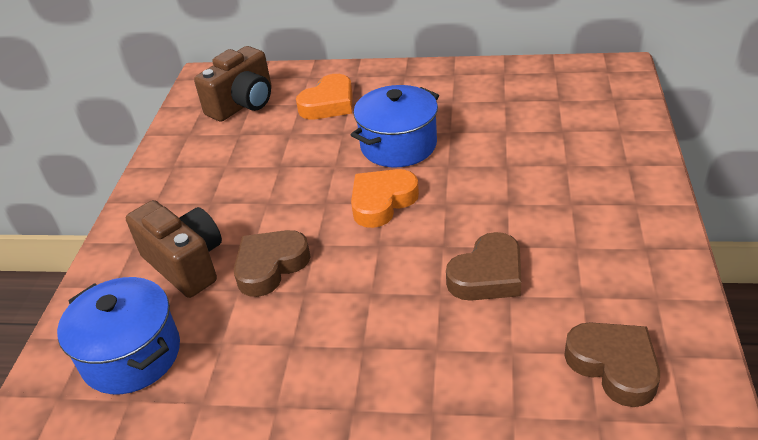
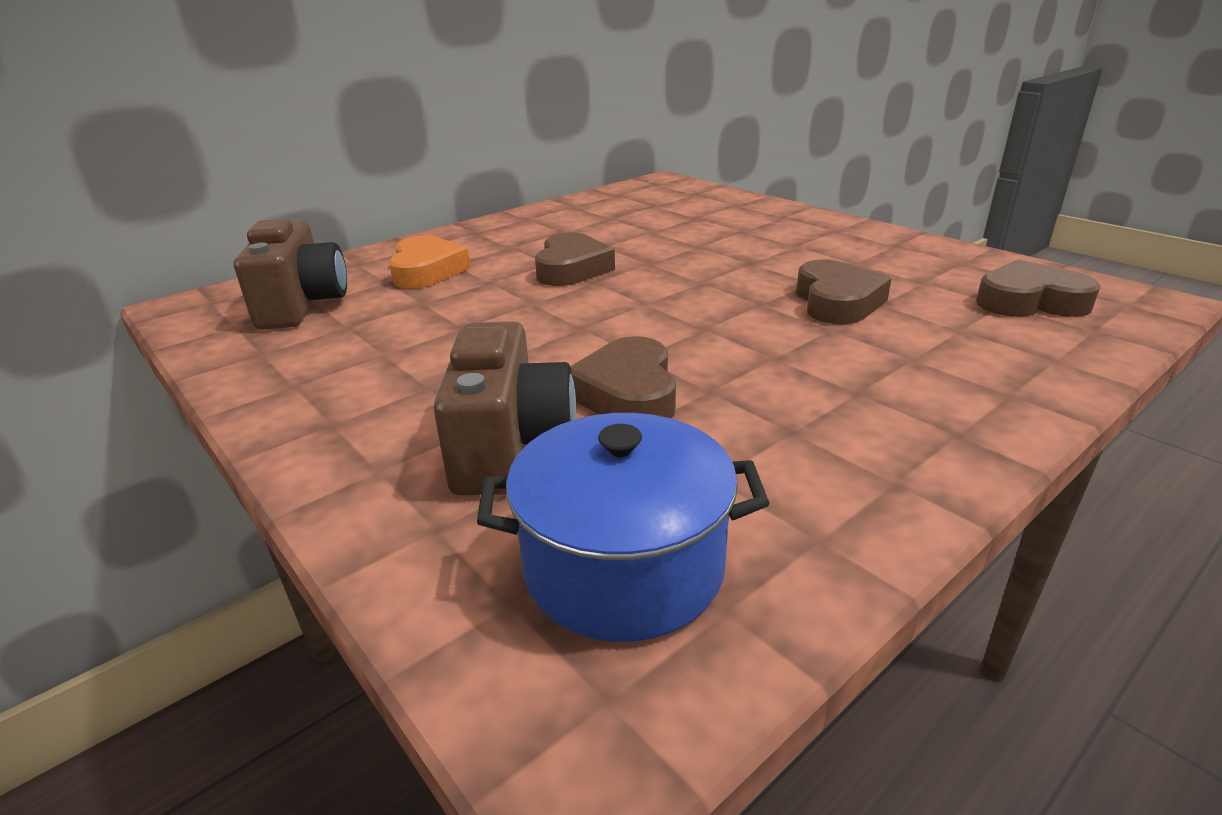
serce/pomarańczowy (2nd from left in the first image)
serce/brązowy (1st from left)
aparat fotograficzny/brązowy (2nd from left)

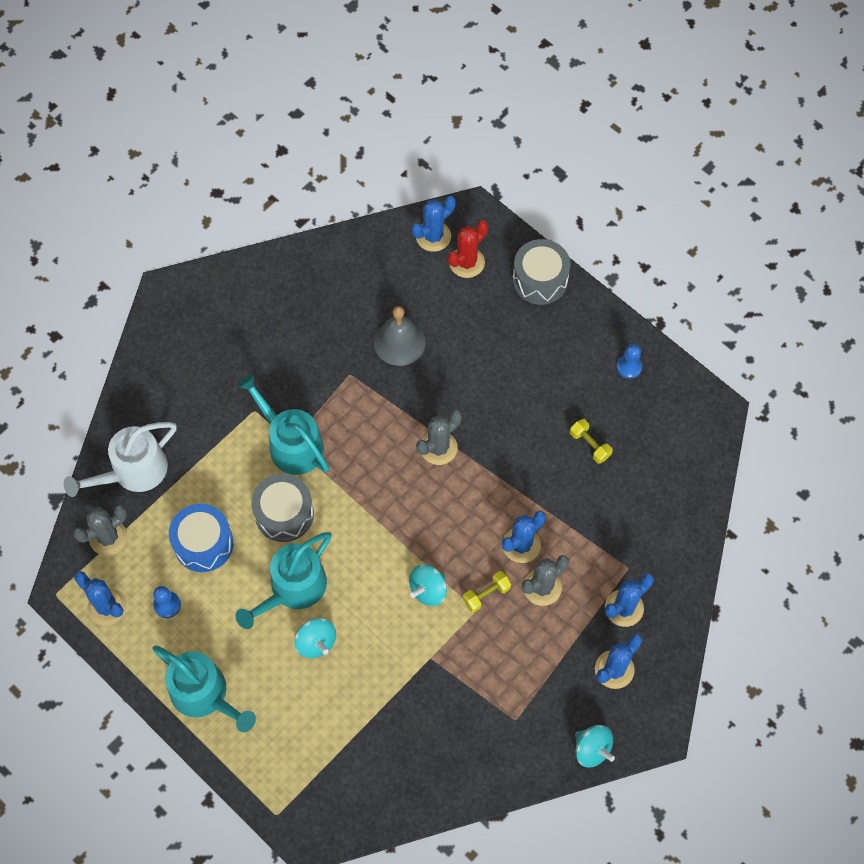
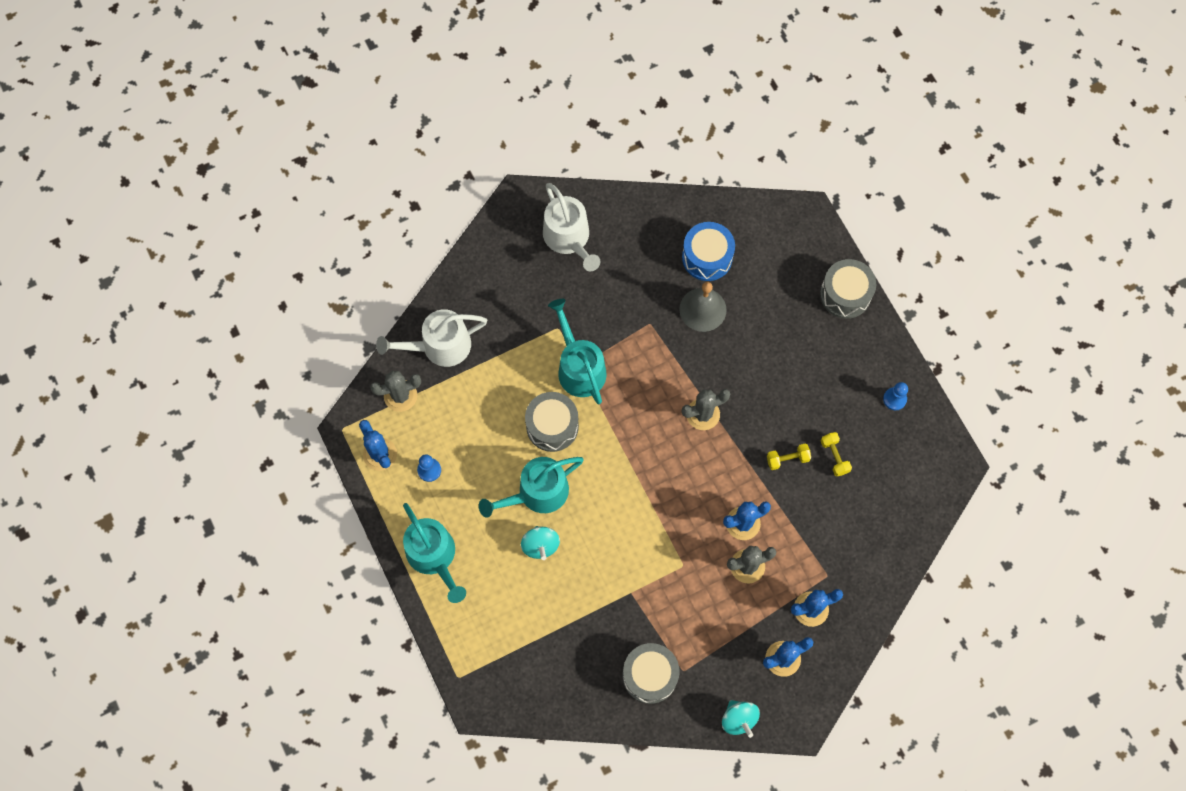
bączek/turkusowy (2nd from left in the first image)
kaktus/niebieski (2nd from left in the first image)
kaktus/czerwony
konewka/biały (2nd from left)
bęben/szary (2nd from left)
bęben/niebieski
hantel/żółty (1st from left)

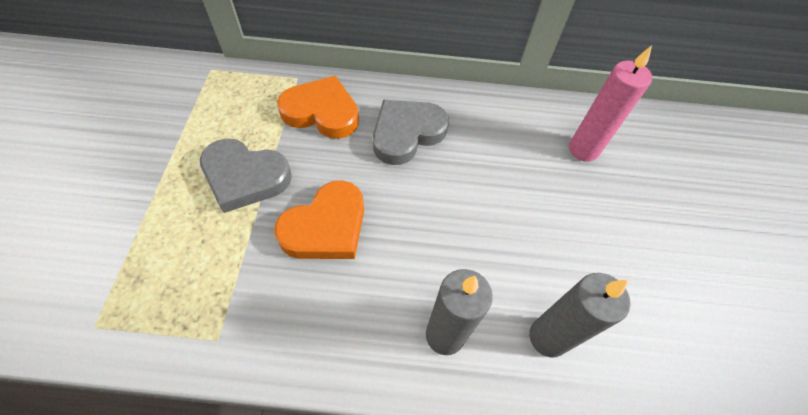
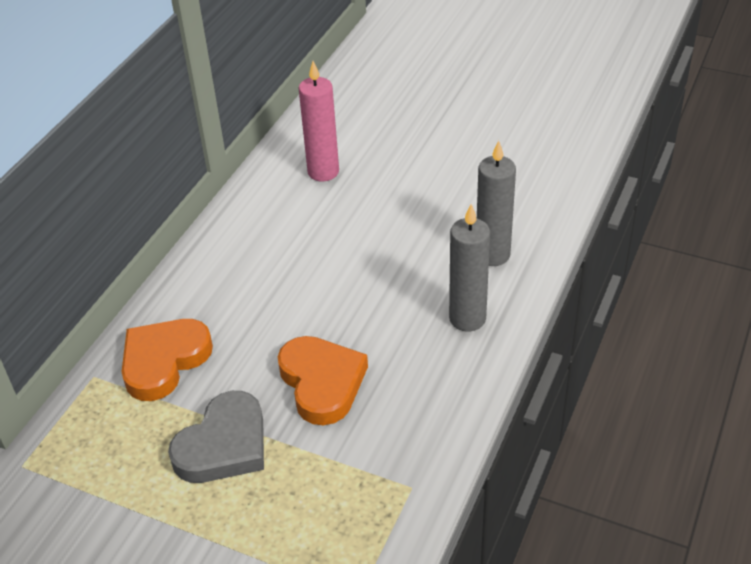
serce/szary (2nd from left in the first image)

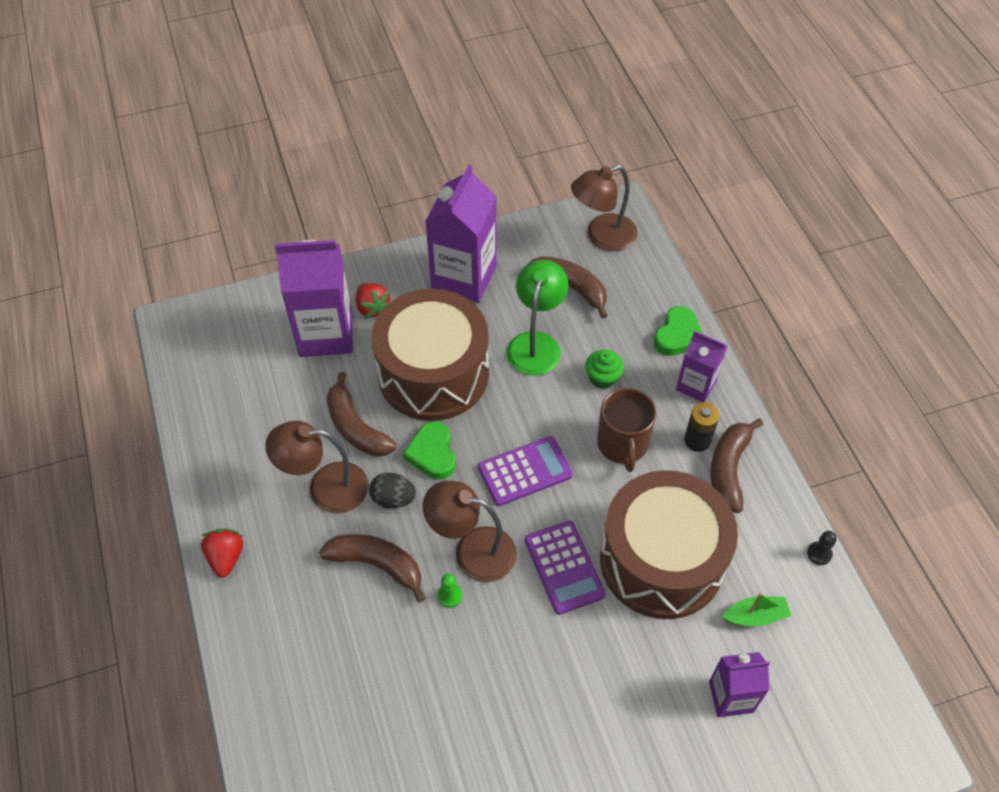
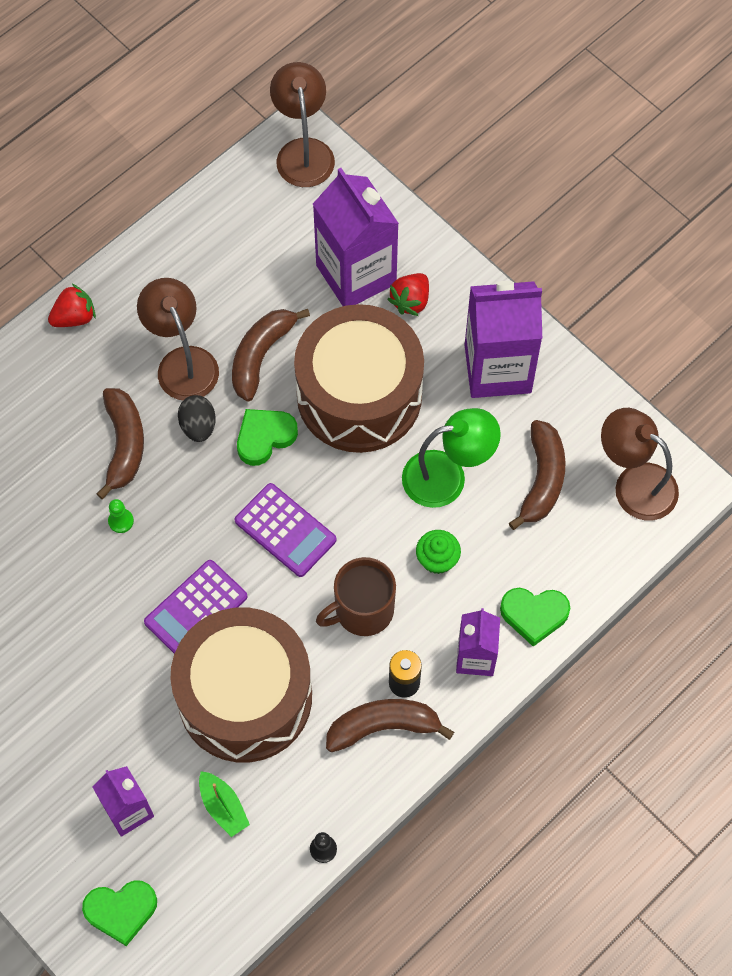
serce/zielony (1st from left)
lampka/brązowy (2nd from left)

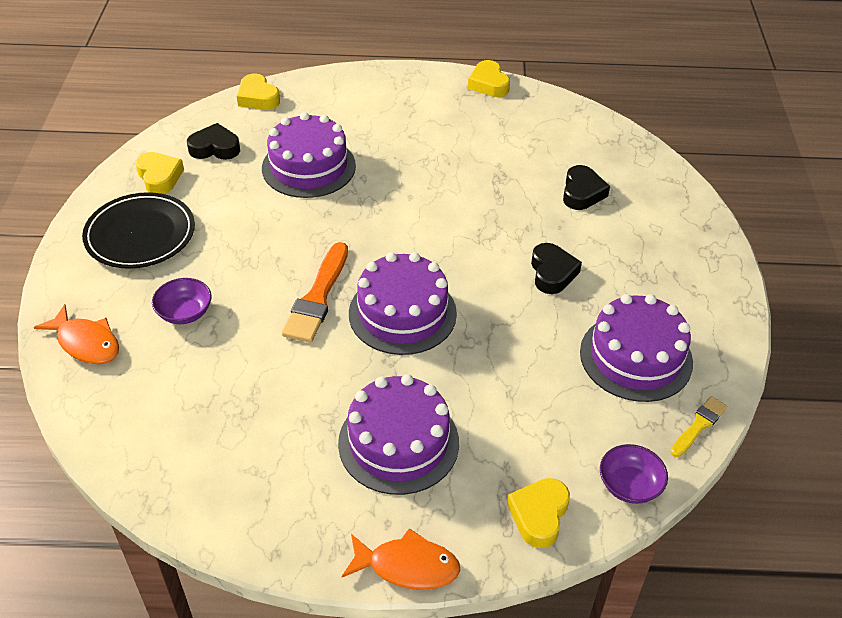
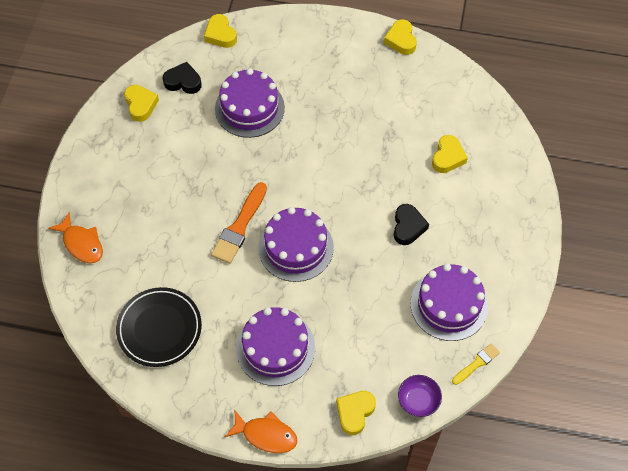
miska/fioletowy (1st from left in the first image)
talerz/czarny
serce/żółty (5th from left)

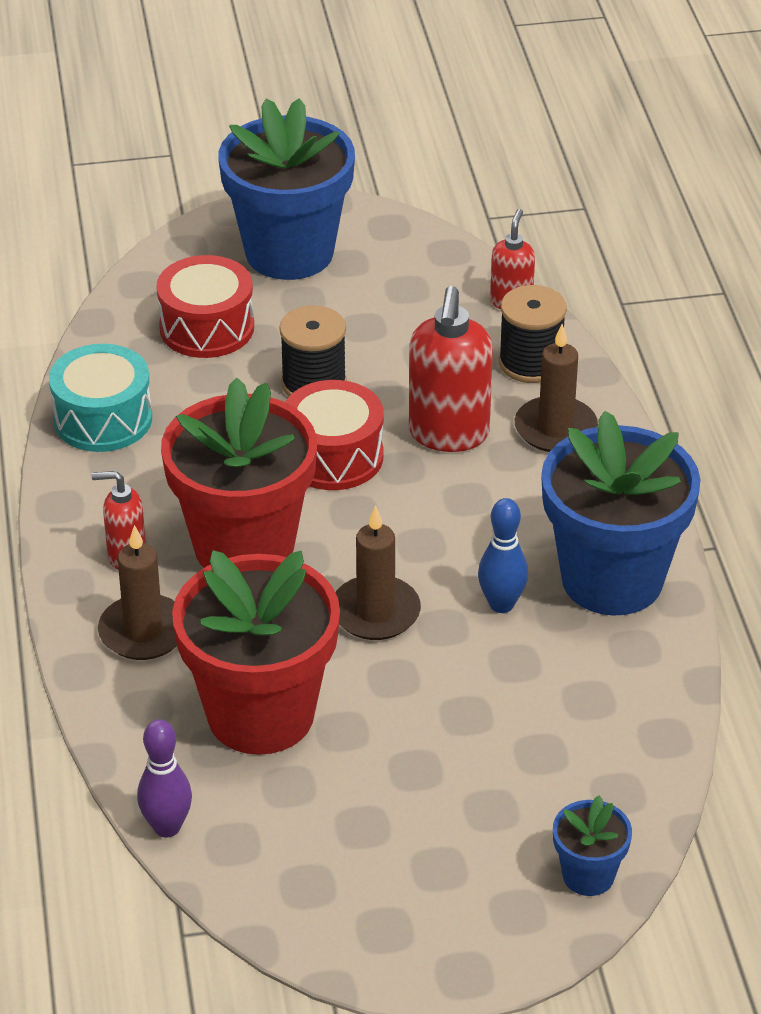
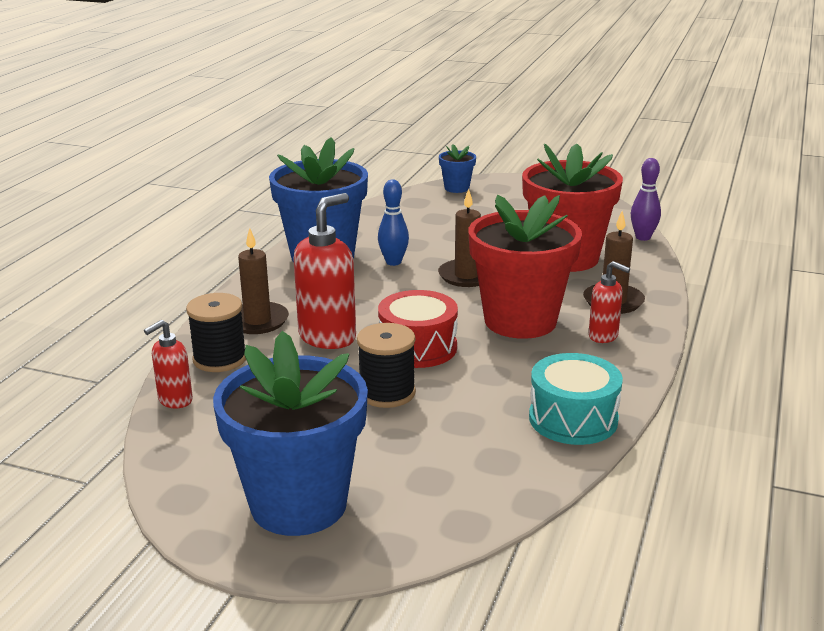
bęben/czerwony (1st from left in the first image)

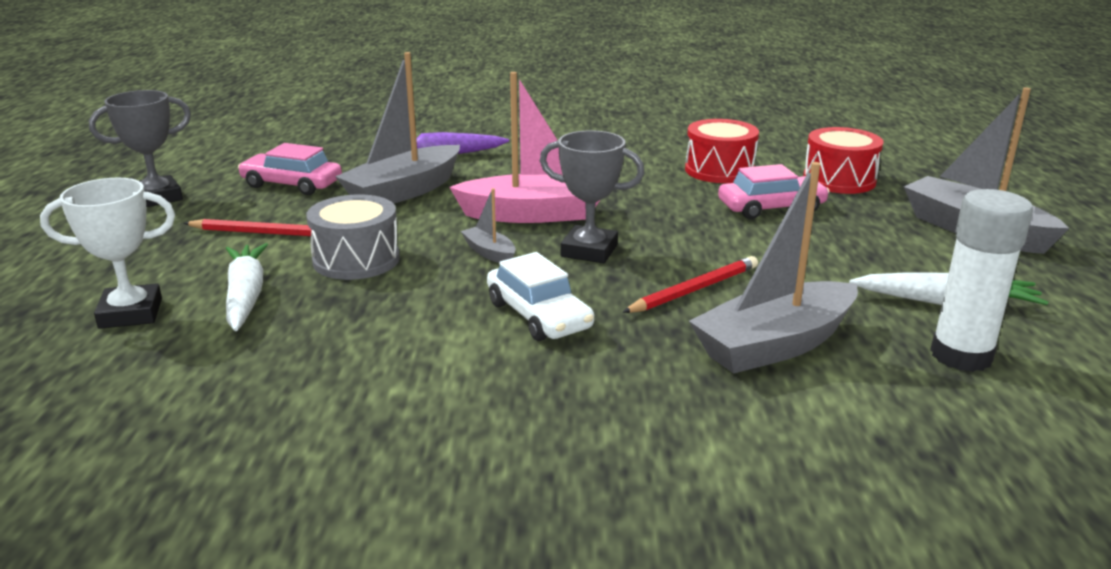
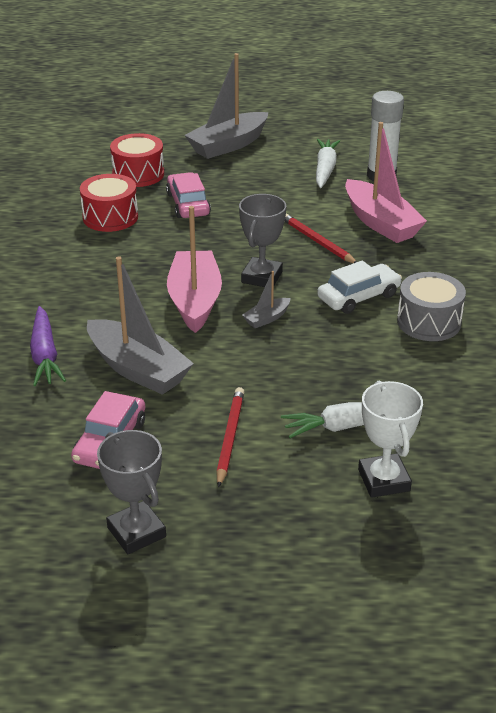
bęben/szary
łódka/różowy (2nd from left)

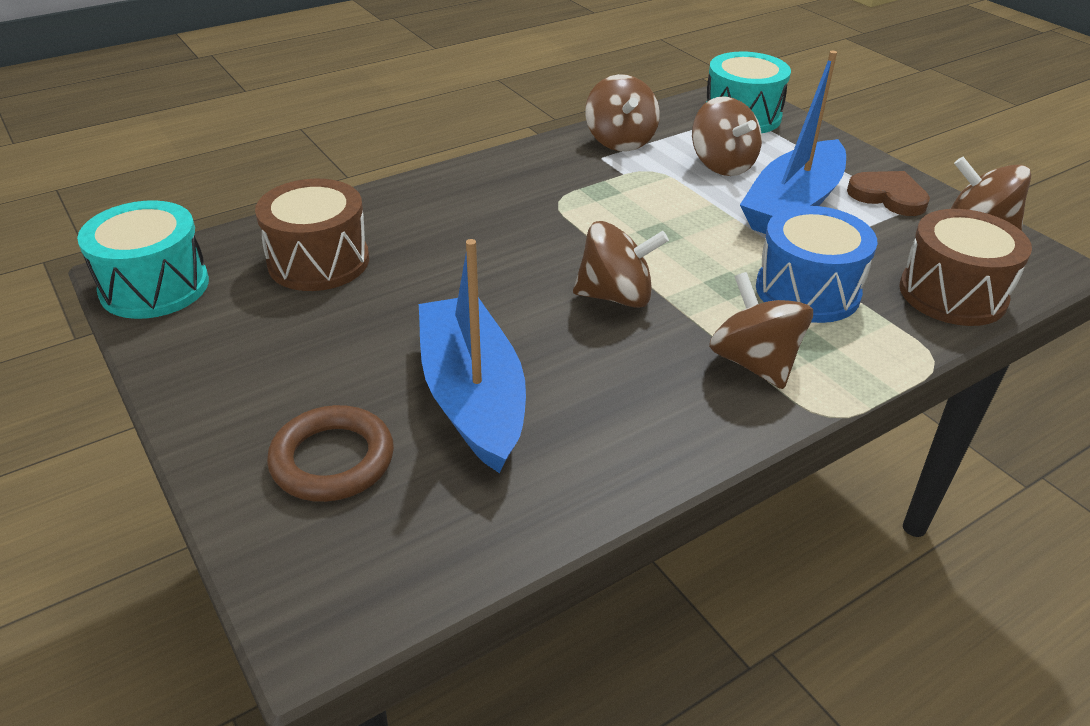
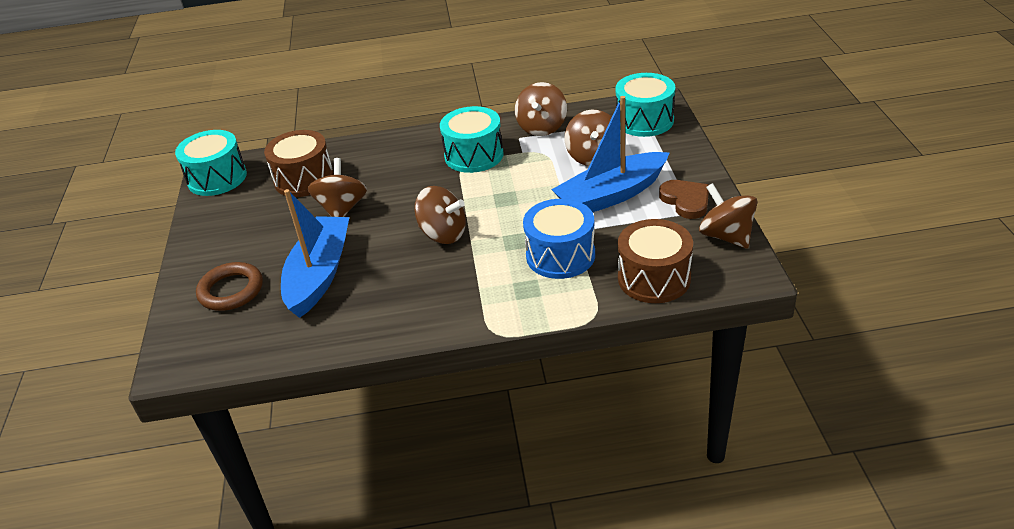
bęben/turkusowy (2nd from left)
bączek/brązowy (1st from left)

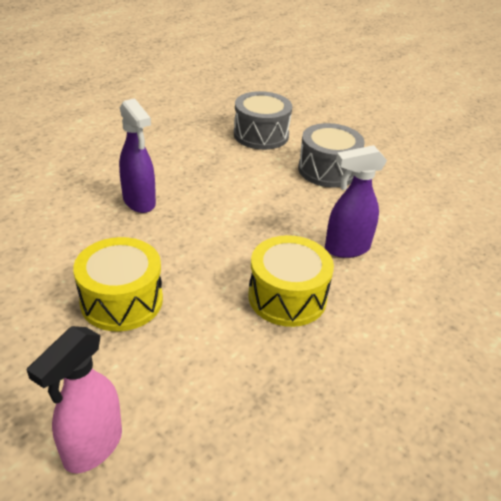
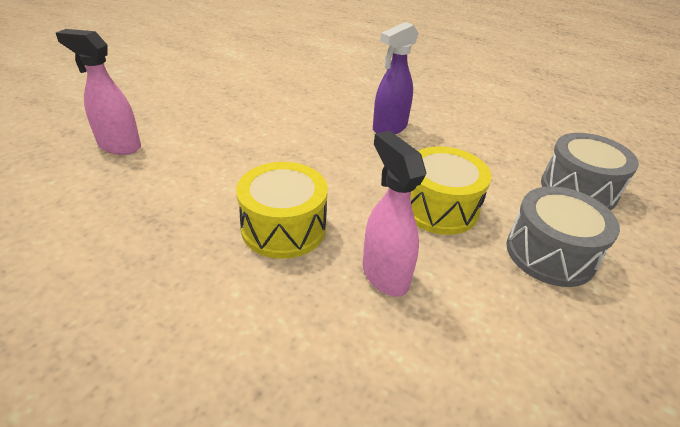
bęben/żółty (2nd from left)
spryskiwacz/różowy (2nd from left)

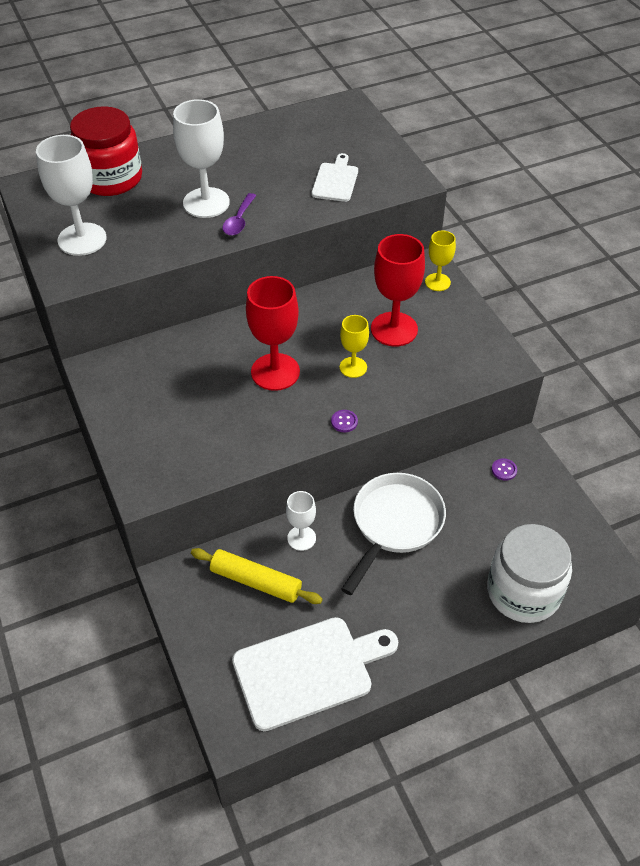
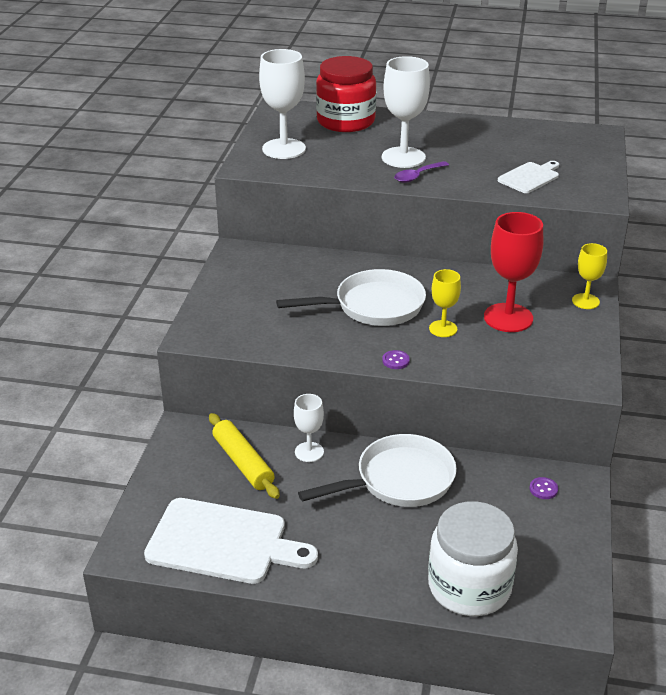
patelnia/biały (1st from left)

